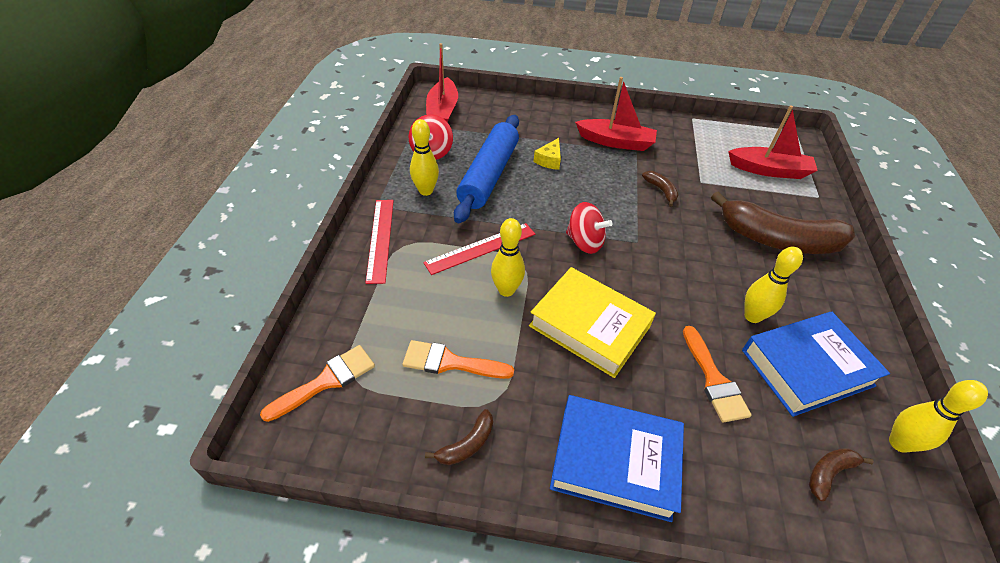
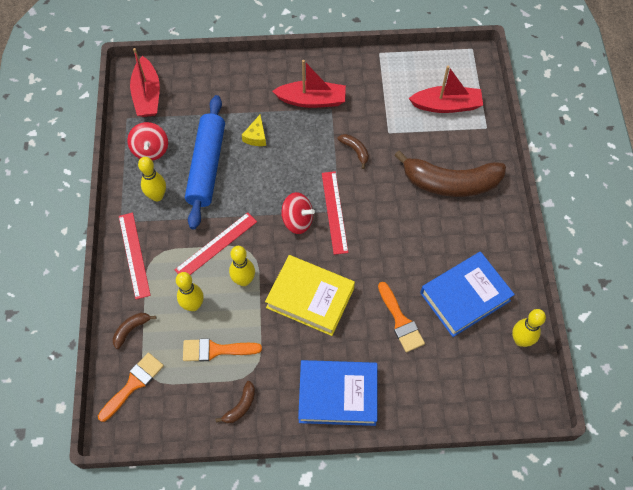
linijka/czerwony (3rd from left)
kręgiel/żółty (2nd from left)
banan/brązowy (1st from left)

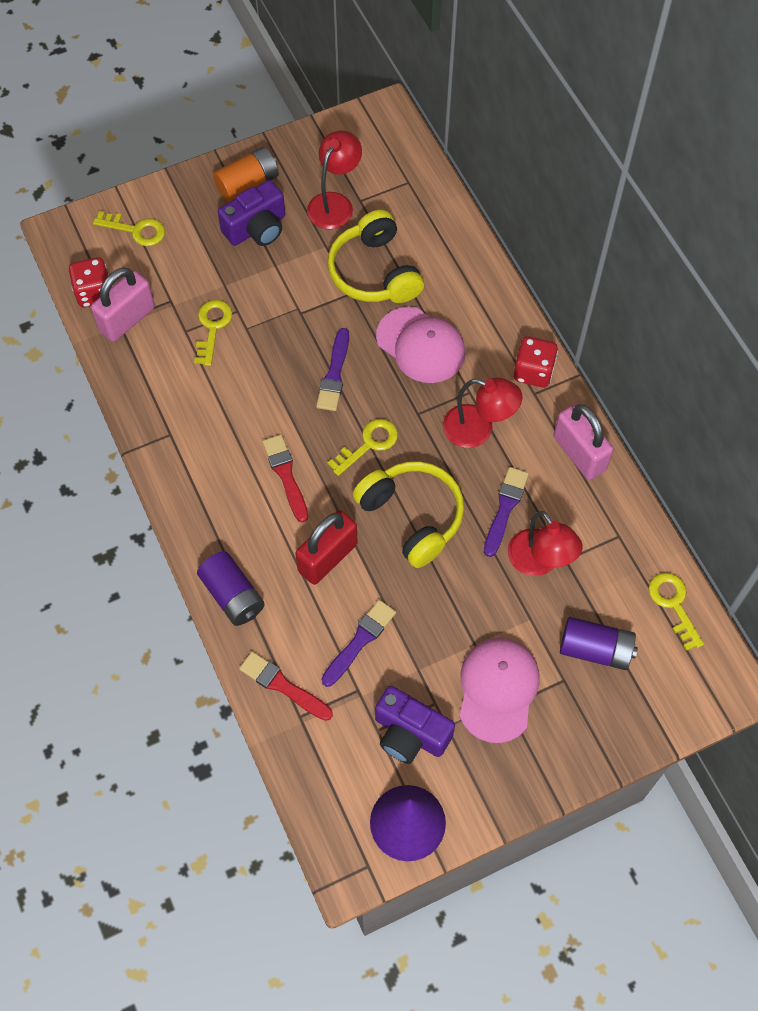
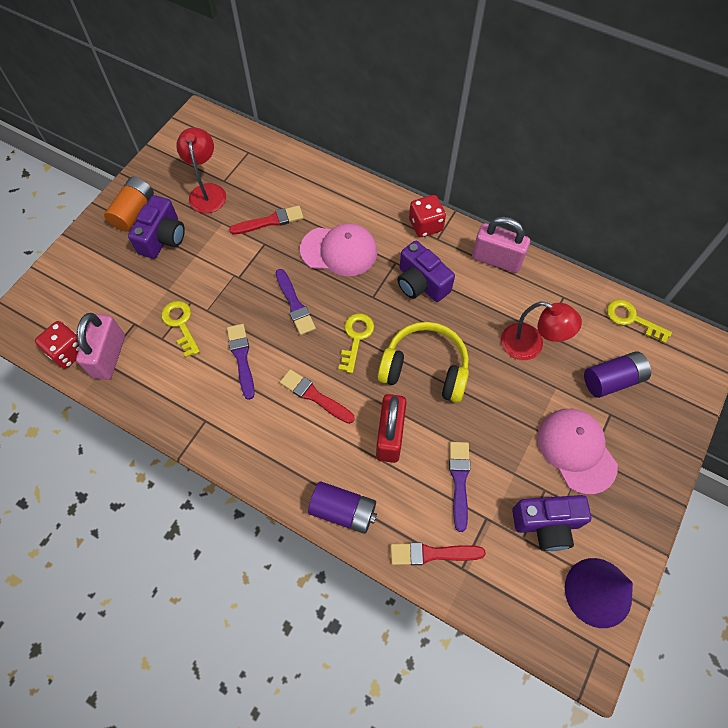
klucz/żółty (1st from left in the first image)
pędzel/fioletowy (1st from left)
pędzel/czerwony (1st from left)
aparat fotograficzny/fioletowy (2nd from left)

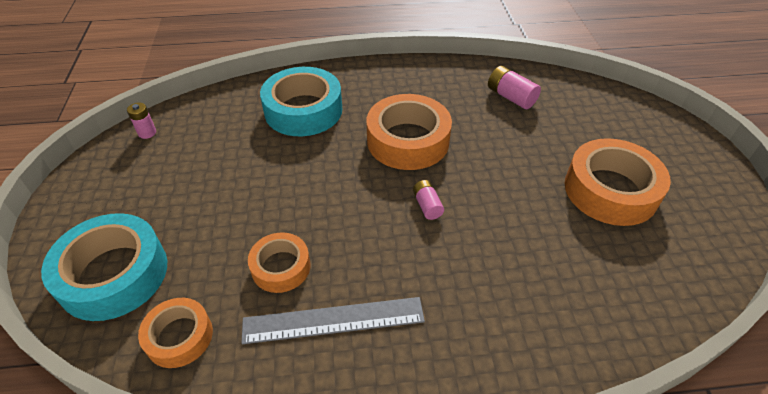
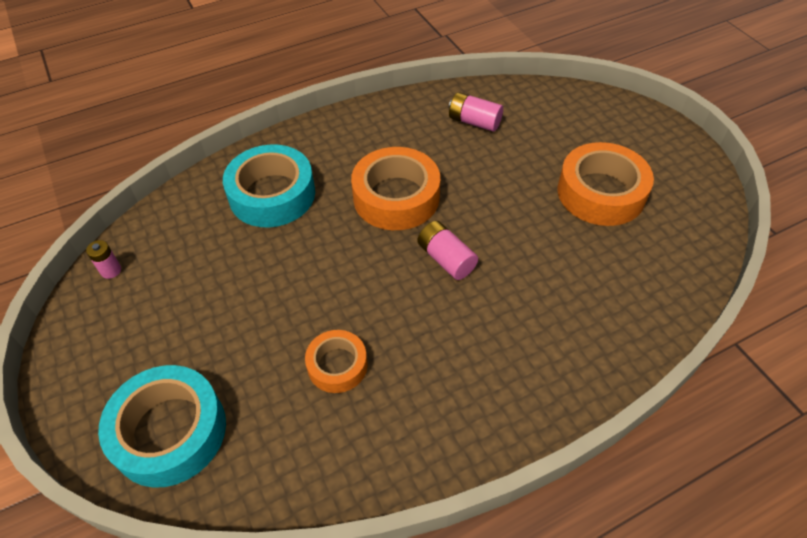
taśma klejąca/pomarańczowy (1st from left in the first image)
linijka/szary
bateria/różowy (2nd from left)

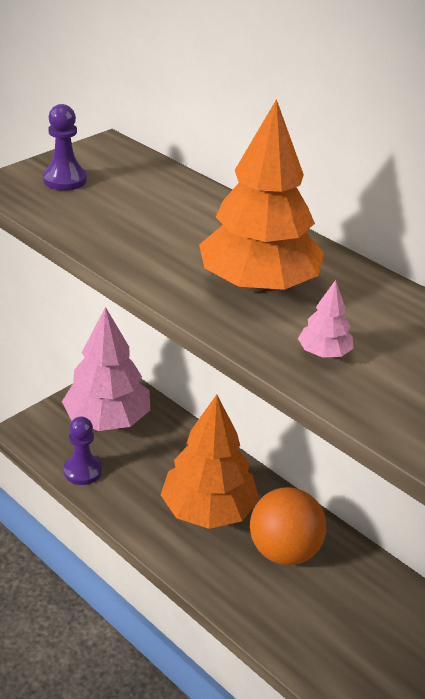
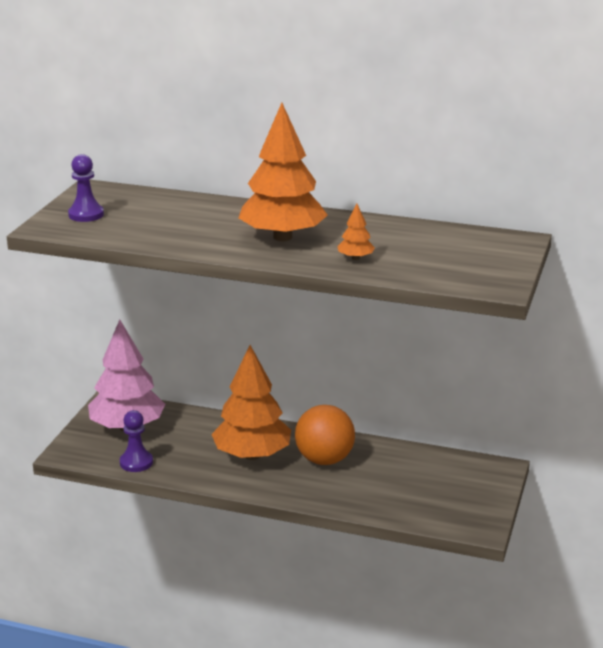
drzewko/pomarańczowy (3rd from left)

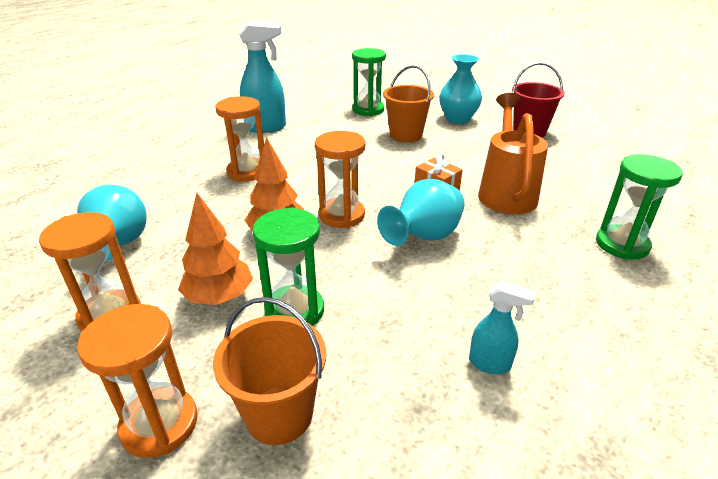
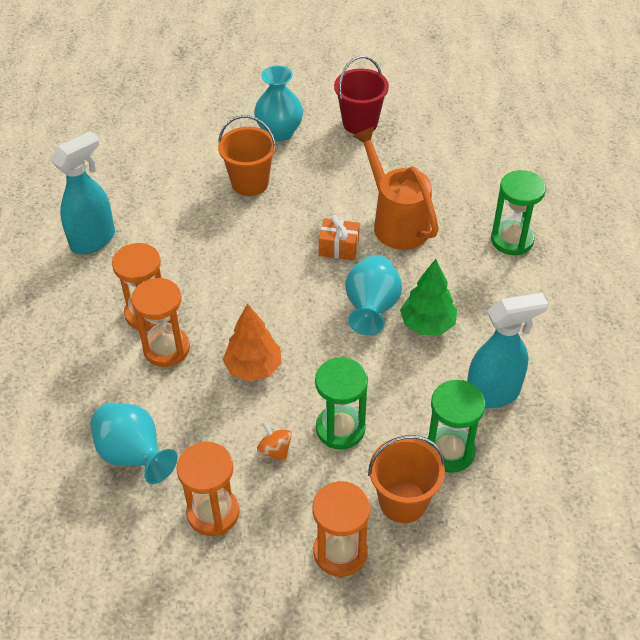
drzewko/zielony
klepsydra/pomarańczowy (2nd from left)
klepsydra/zielony (2nd from left)
bączek/pomarańczowy
spryskiwacz/turkusowy (2nd from left)

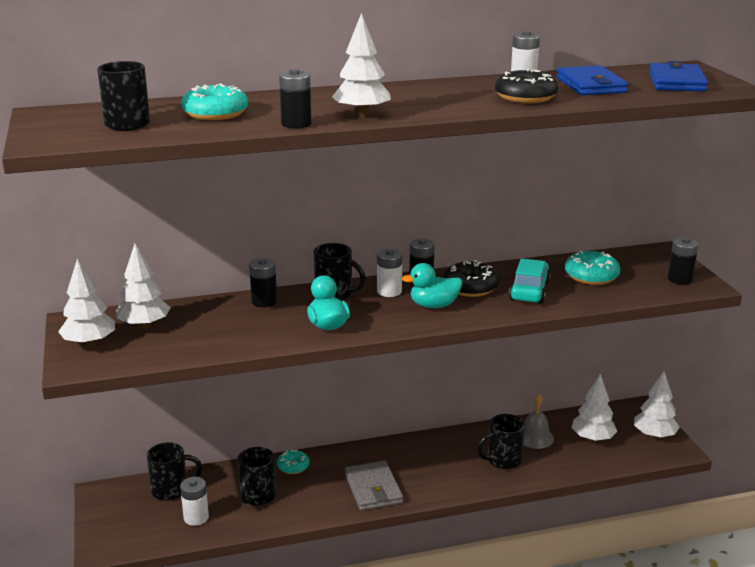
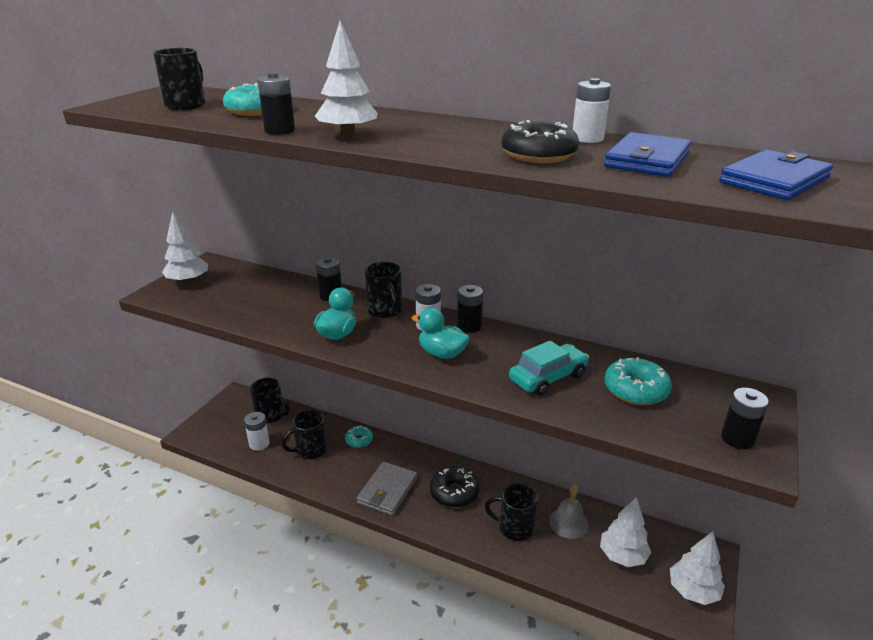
drzewko/biały (2nd from left in the first image)
donut/czarny (1st from left)

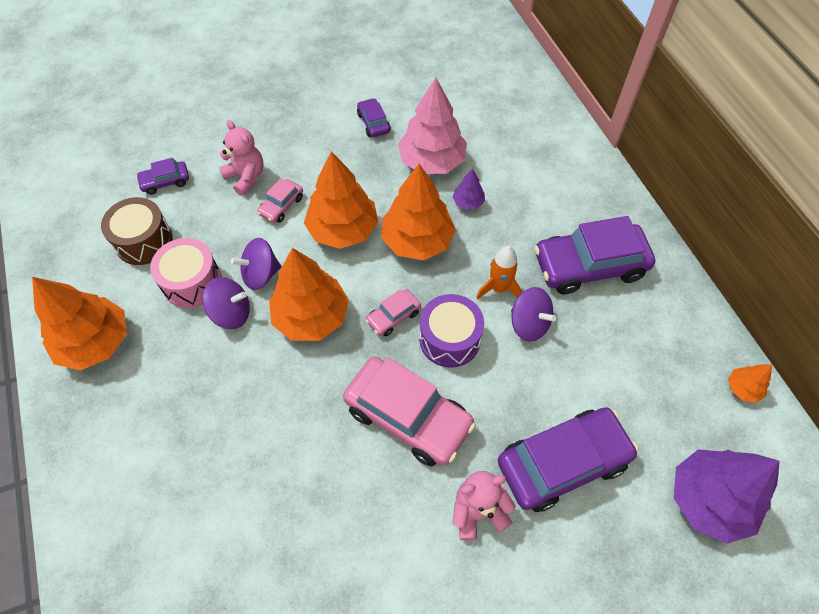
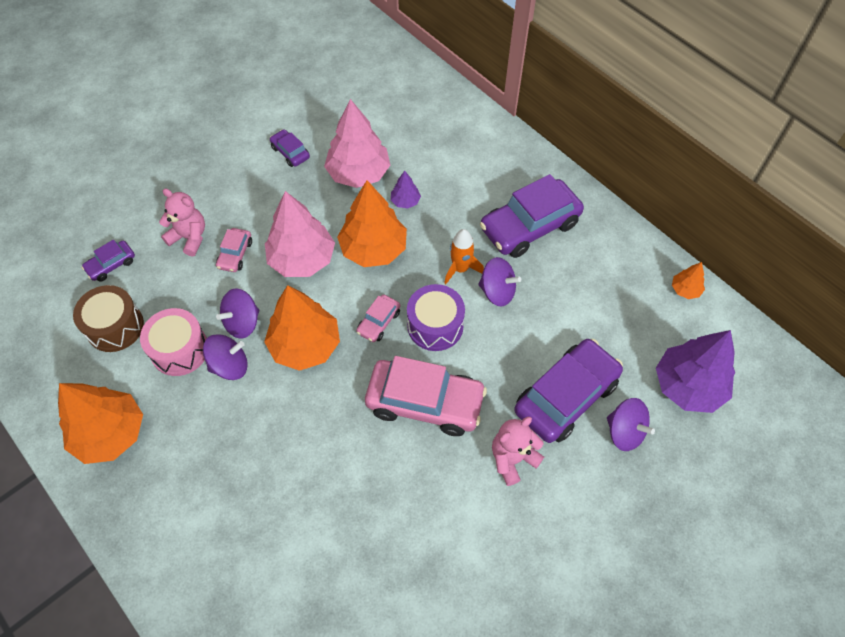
bączek/fioletowy (4th from left)
drzewko/różowy (1st from left)

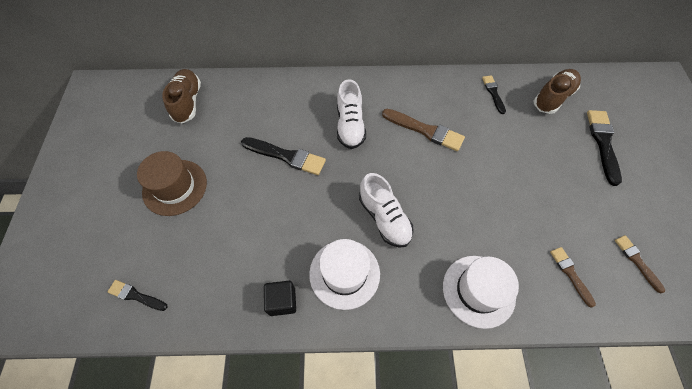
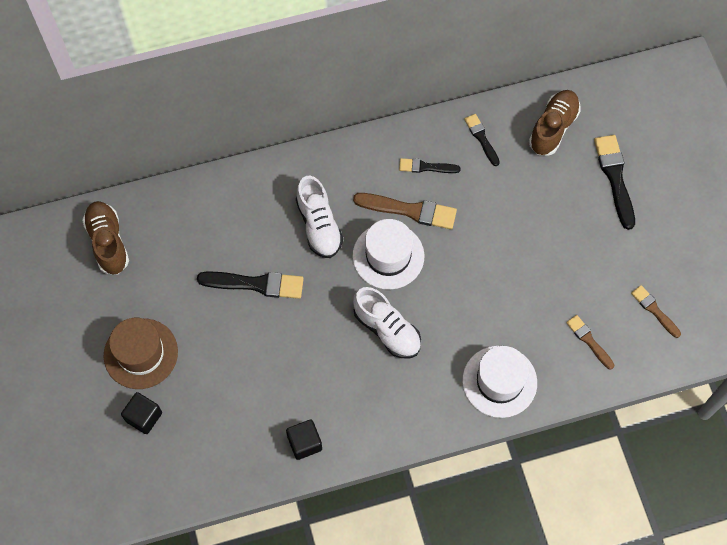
sześcian/czarny (1st from left)
pędzel/czarny (2nd from left)
kapelusz/biały (1st from left)

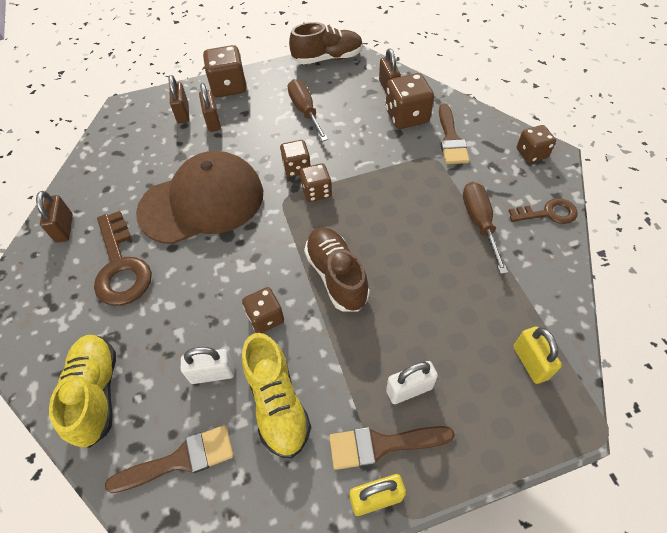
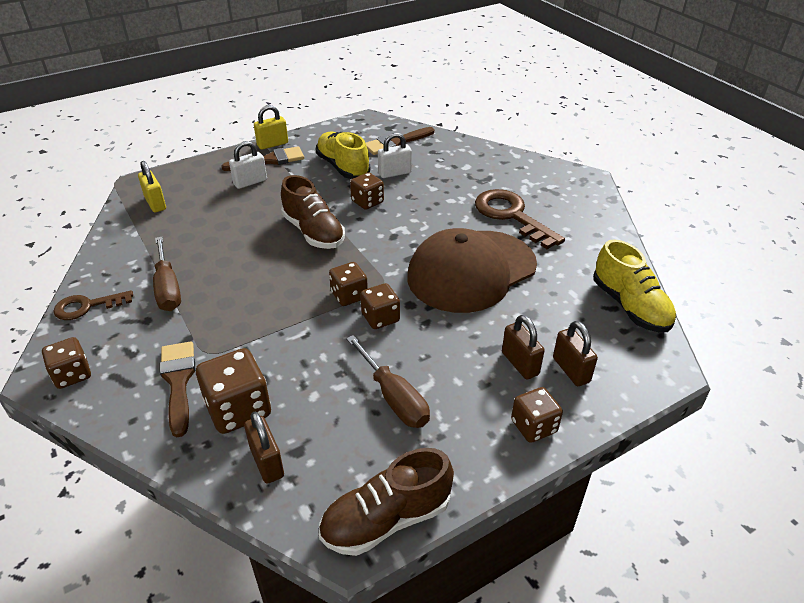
kłódka/brązowy (1st from left in the first image)
but/żółty (2nd from left)
kostka do gry/brązowy (6th from left)

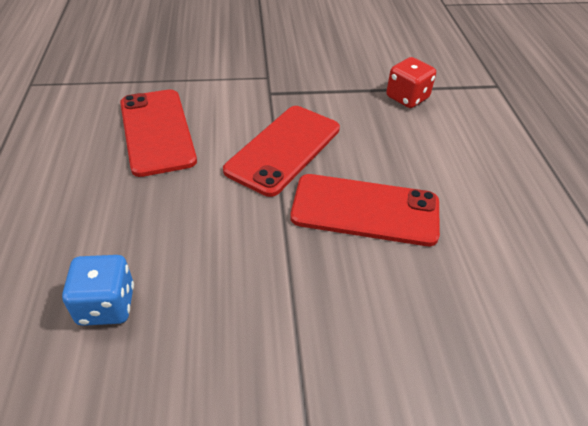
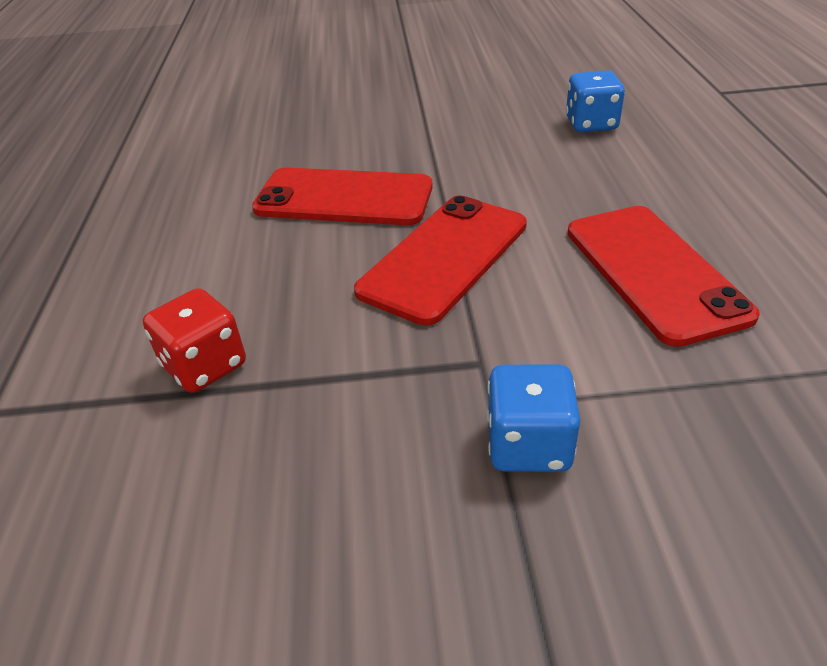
kostka do gry/niebieski (1st from left)

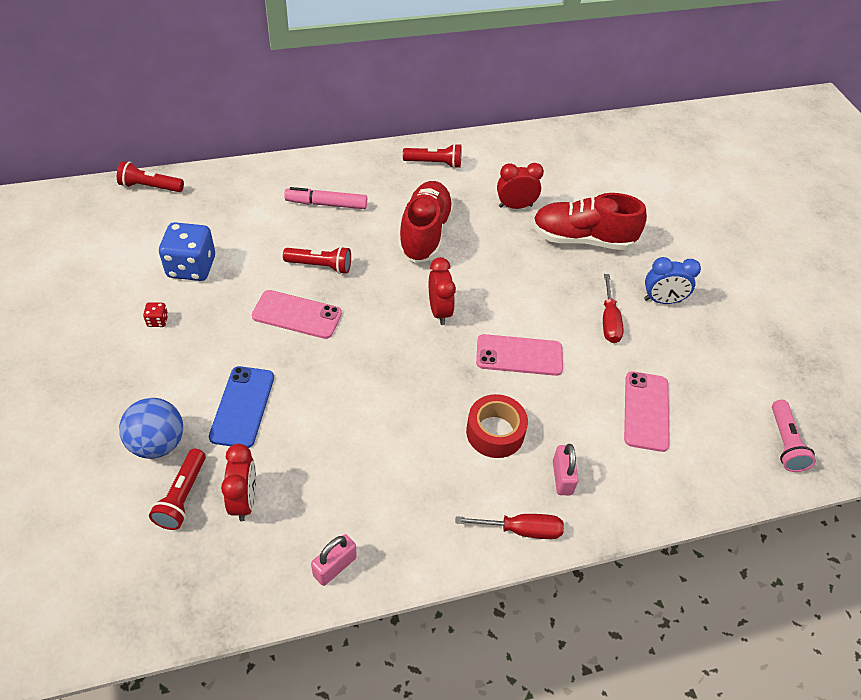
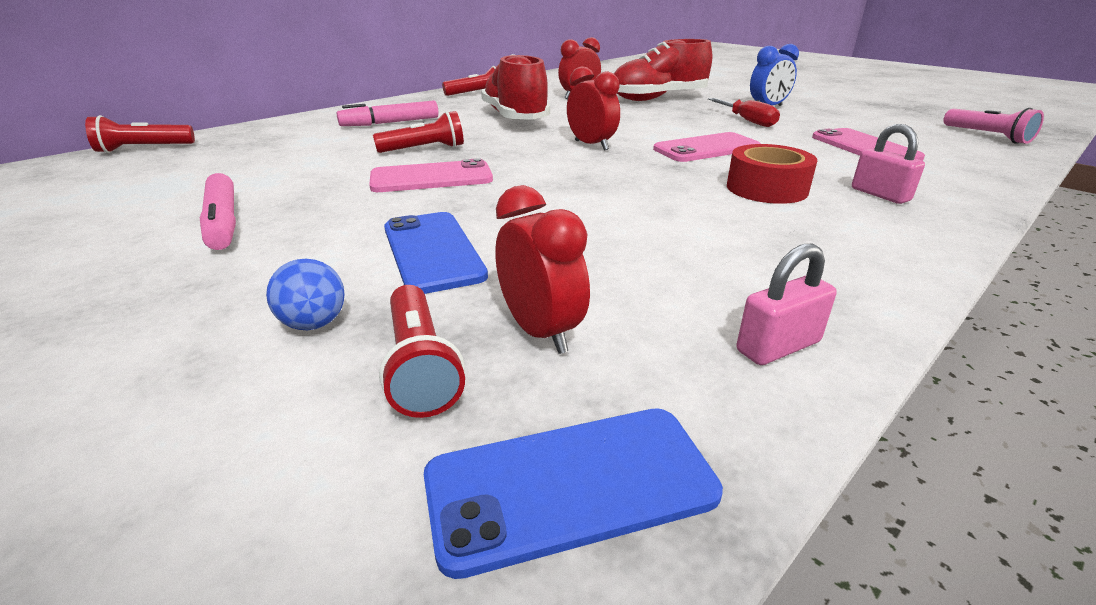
kostka do gry/niebieski
śrubokręt/czerwony (1st from left in the first image)
telefon/niebieski (2nd from left)
flamaster/różowy (1st from left)
kłódka/różowy (1st from left)
piłka/niebieski

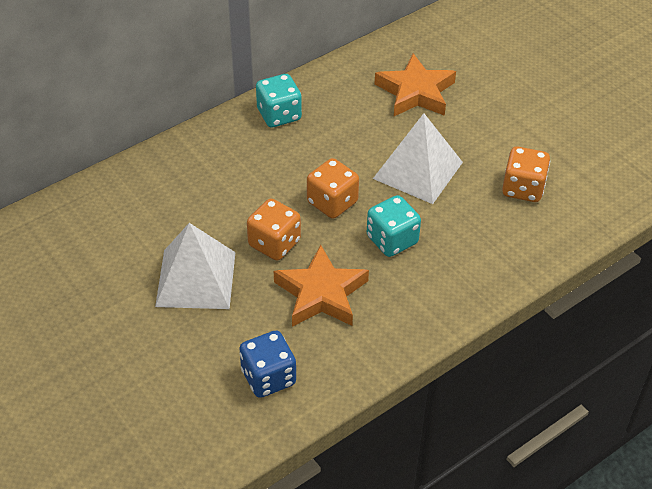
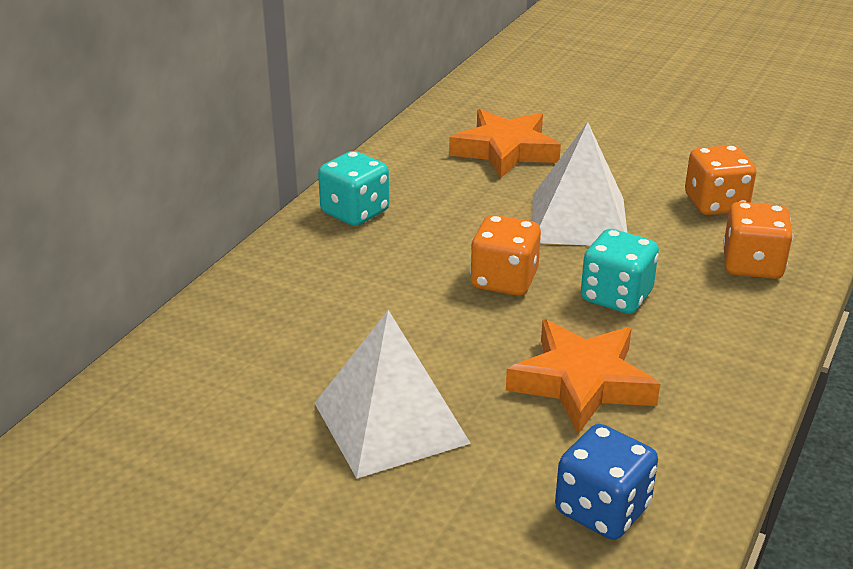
kostka do gry/pomarańczowy (3rd from left)

